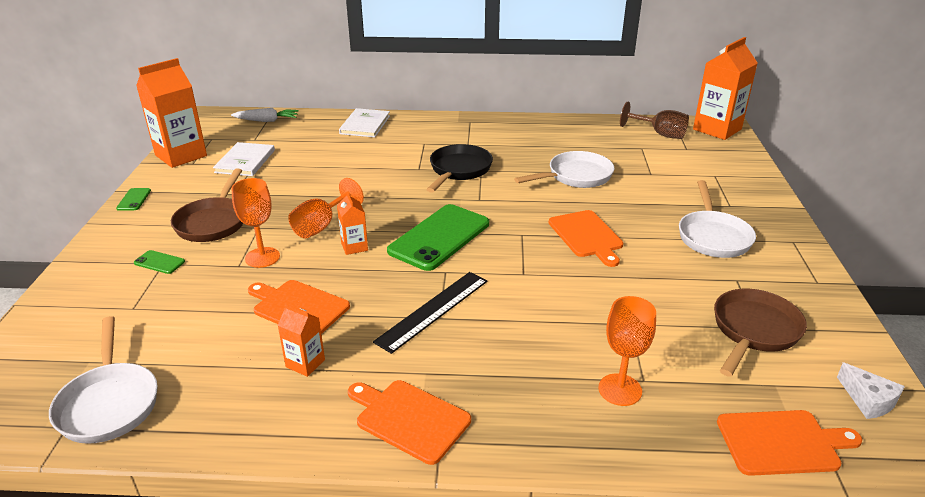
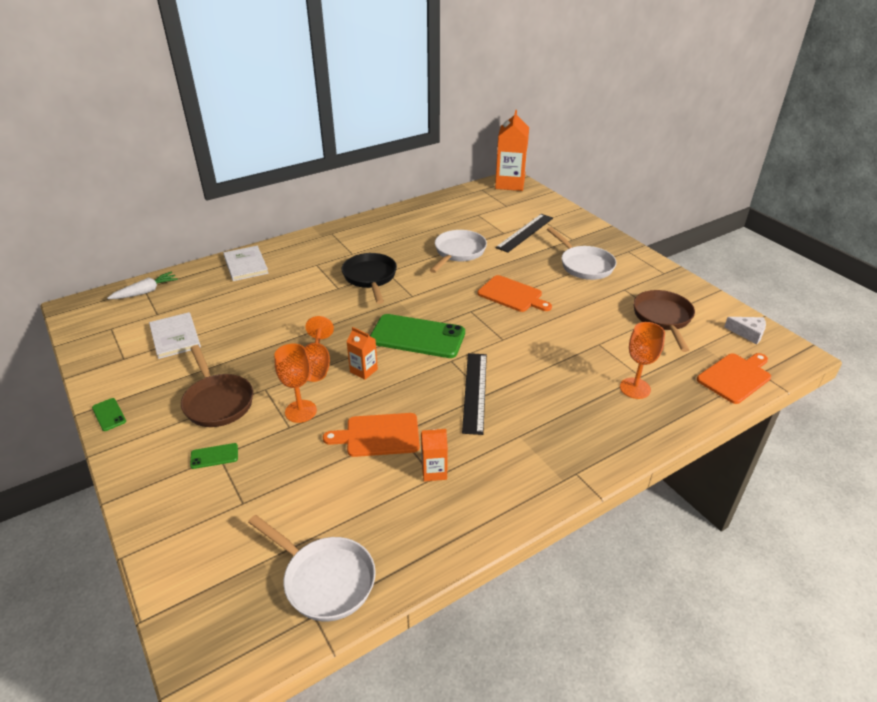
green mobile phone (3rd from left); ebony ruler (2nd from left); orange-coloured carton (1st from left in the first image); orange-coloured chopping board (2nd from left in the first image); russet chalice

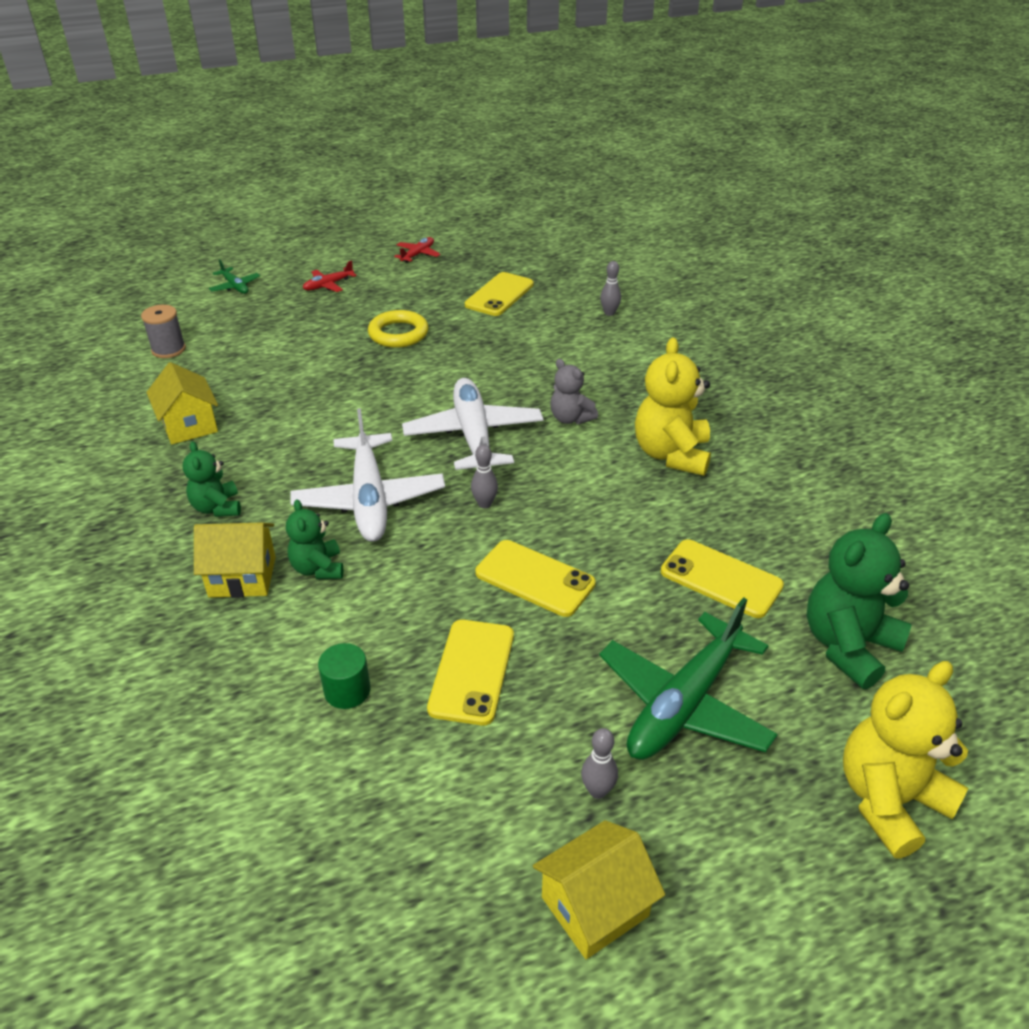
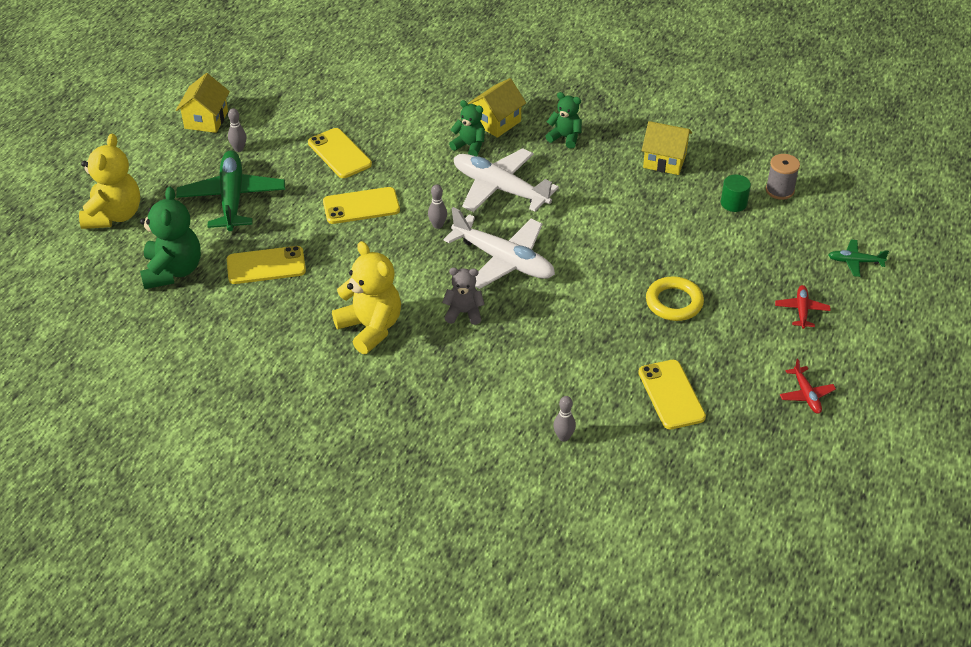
green solid cylinder

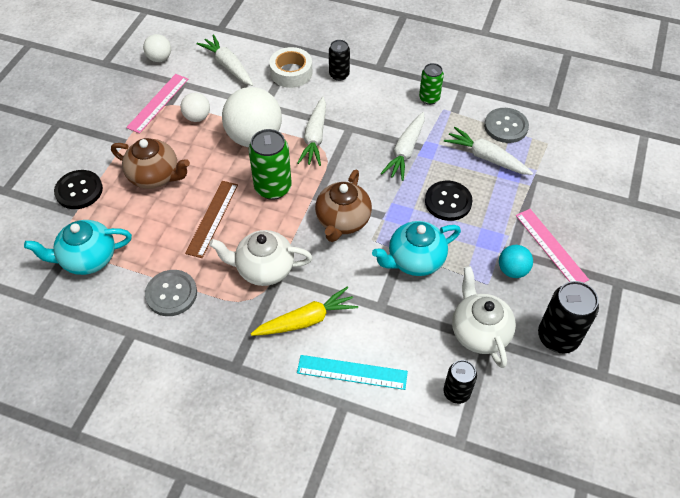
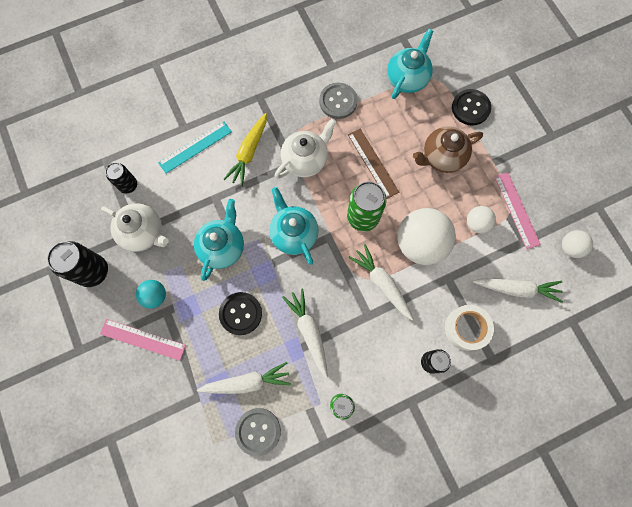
turquoise tea pot (2nd from left)

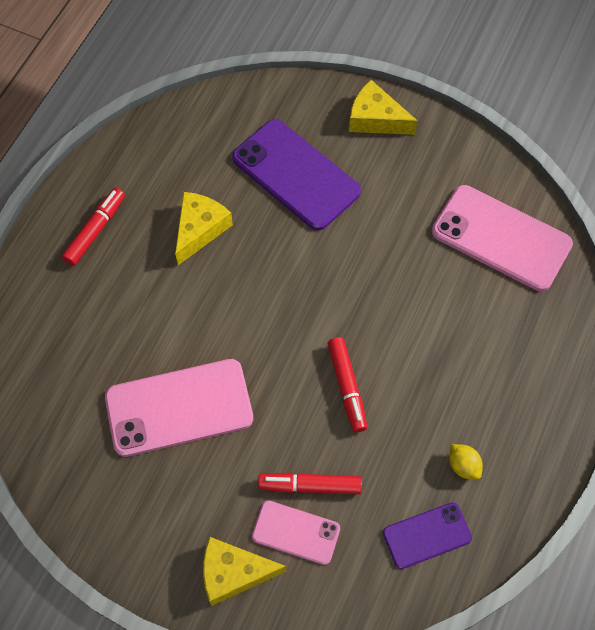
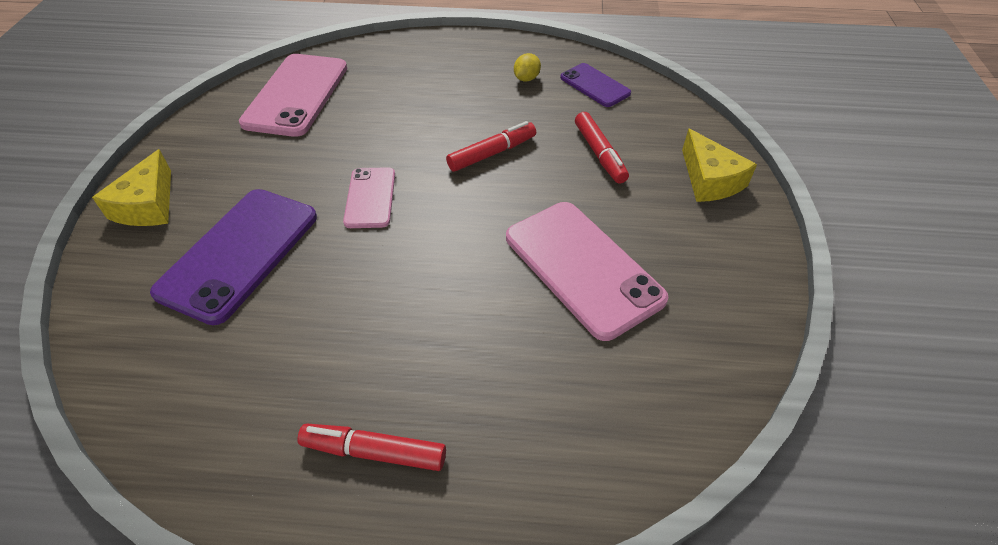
pink mobile phone (2nd from left); bright yellow cheese (1st from left in the first image)

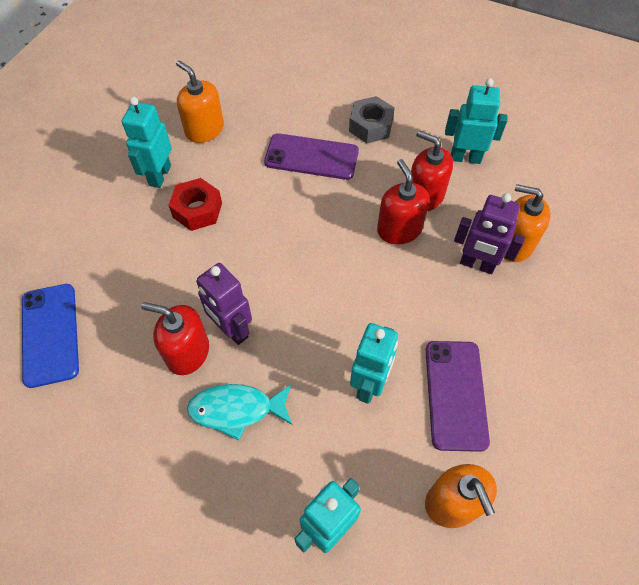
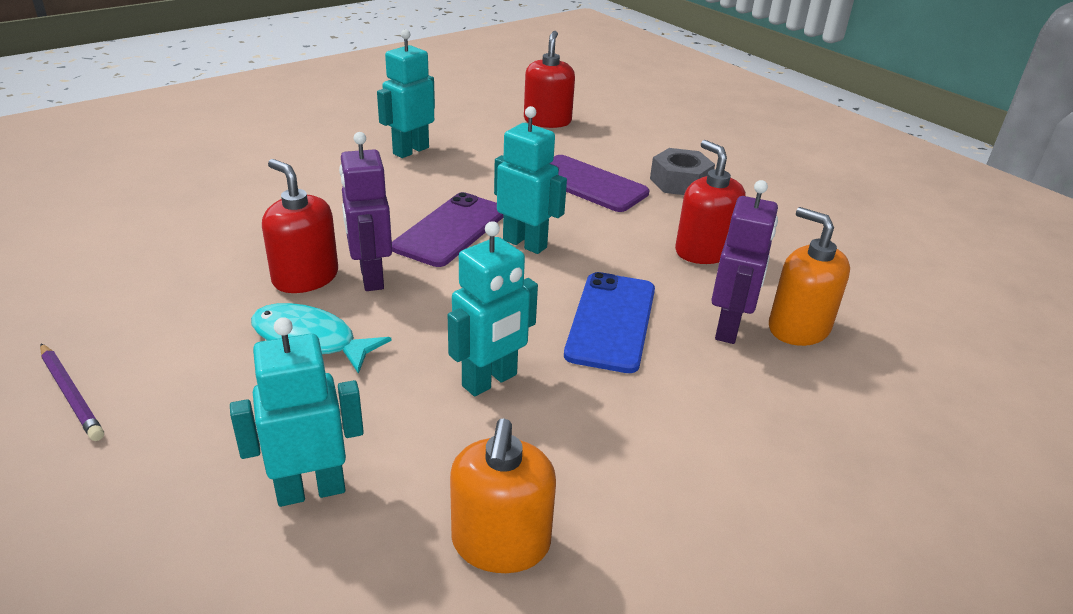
purple pencil; purple mobile phone (1st from left); turquoise toy robot (4th from left); crimson soap dispenser (2nd from left); cobalt mobile phone; purple toy robot (2nd from left); crimson hexagon nut; orange-coloured soap dispenser (1st from left in the first image)

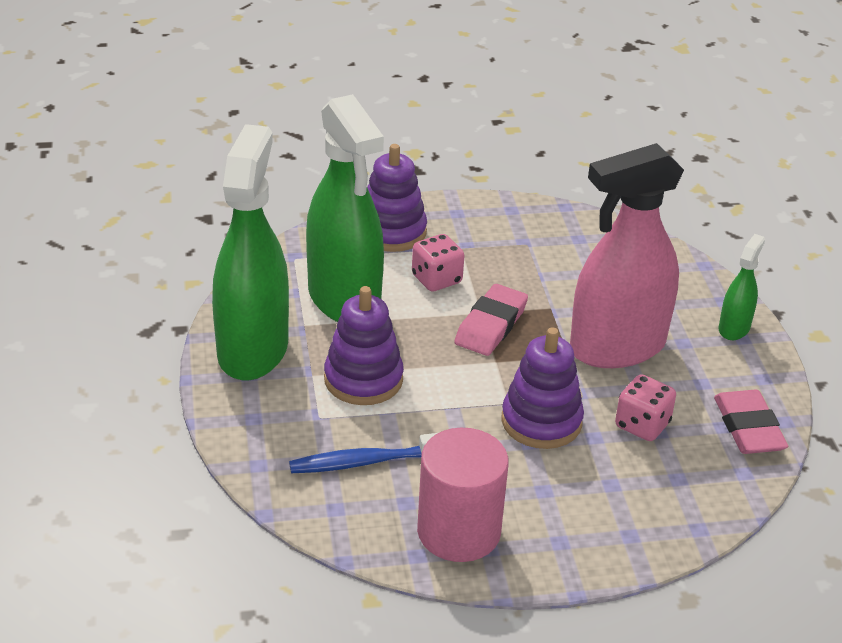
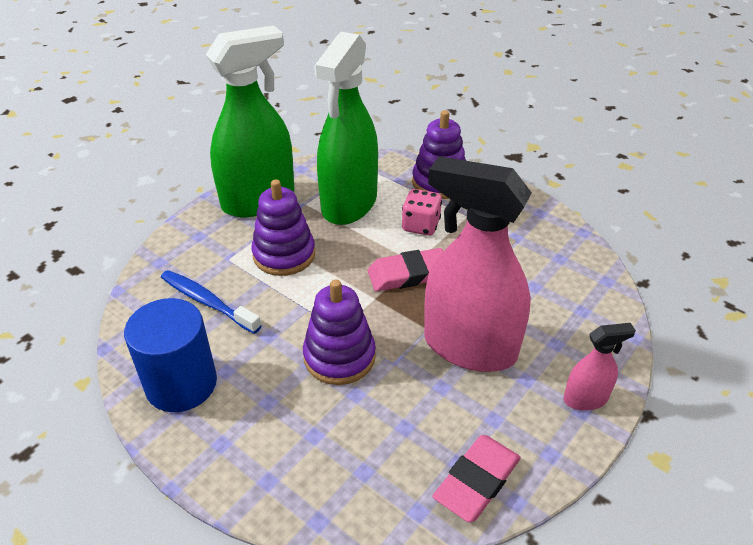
cobalt solid cylinder; pink sprayer (2nd from left); pink game die (2nd from left in the first image)

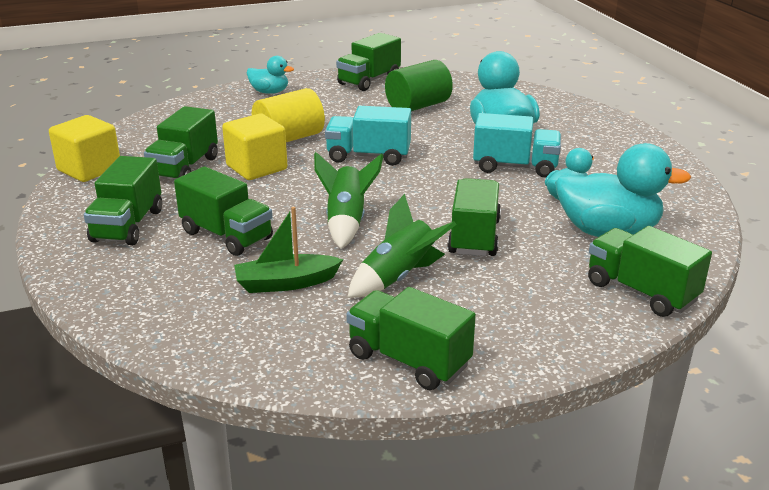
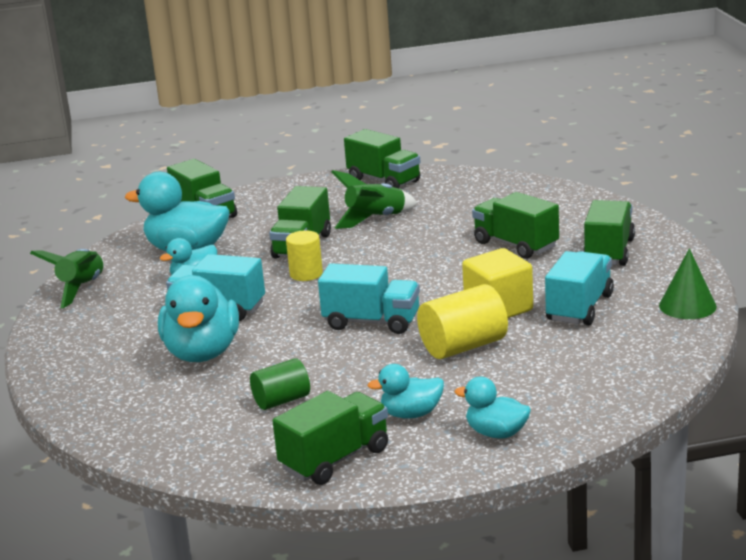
green rocket (1st from left); green solid cylinder; bright yellow solid cylinder (1st from left); turquoise rubber duck (4th from left); turquoise lorry (3rd from left); green solid cone; green boat

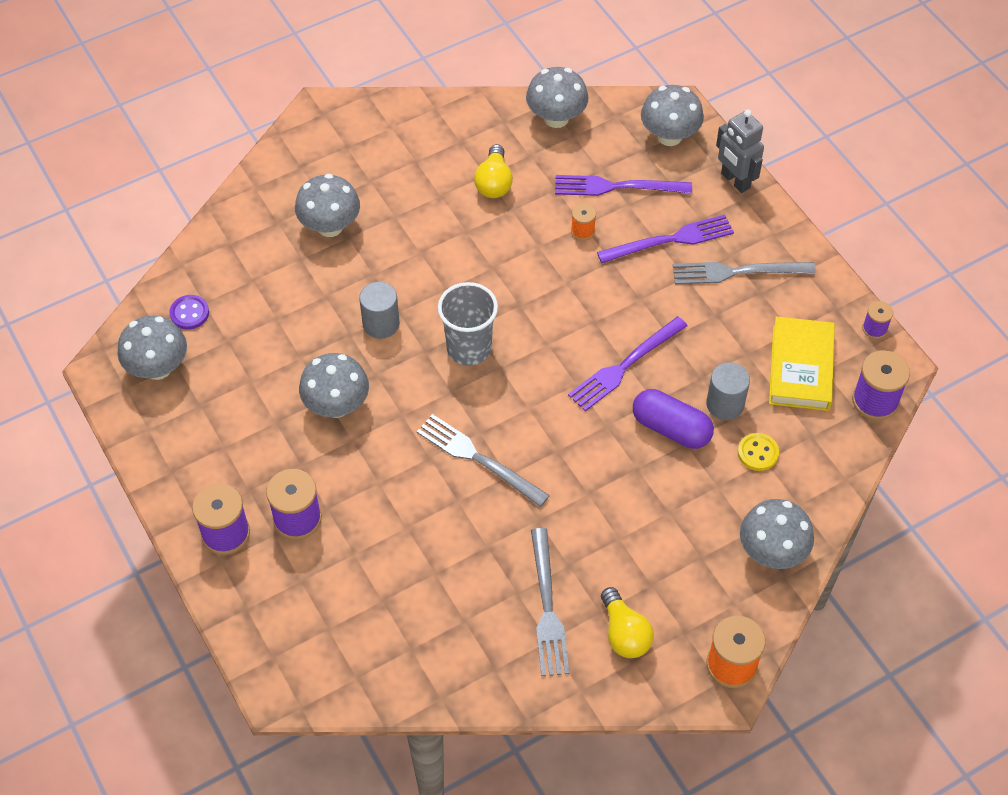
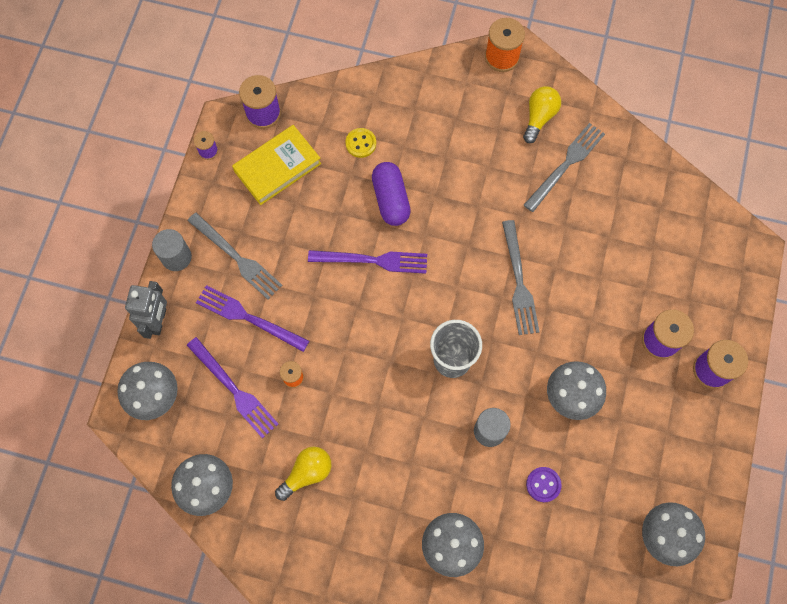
ash-grey solid cylinder (1st from left); purple shirt button; ash-grey toadstool (6th from left in the first image)

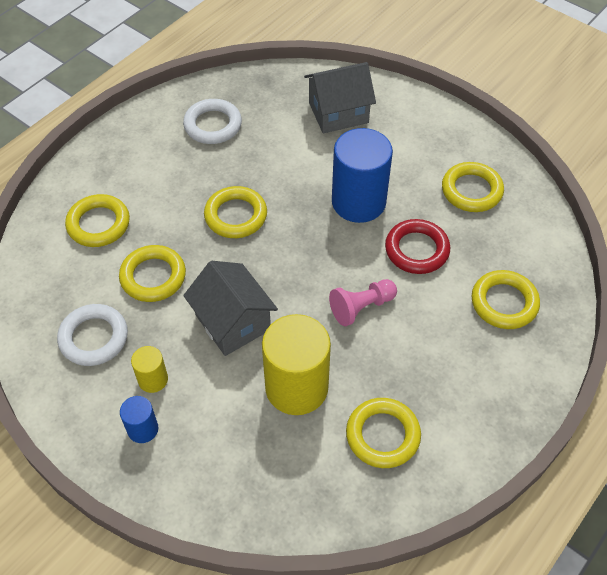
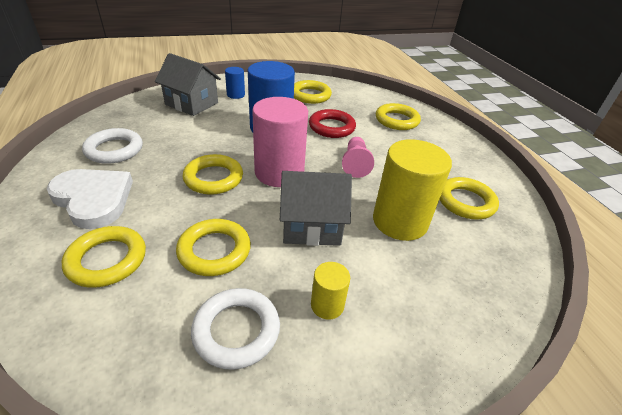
pure white heart shape; ash-grey toy house (1st from left); cobalt solid cylinder (1st from left); pink solid cylinder

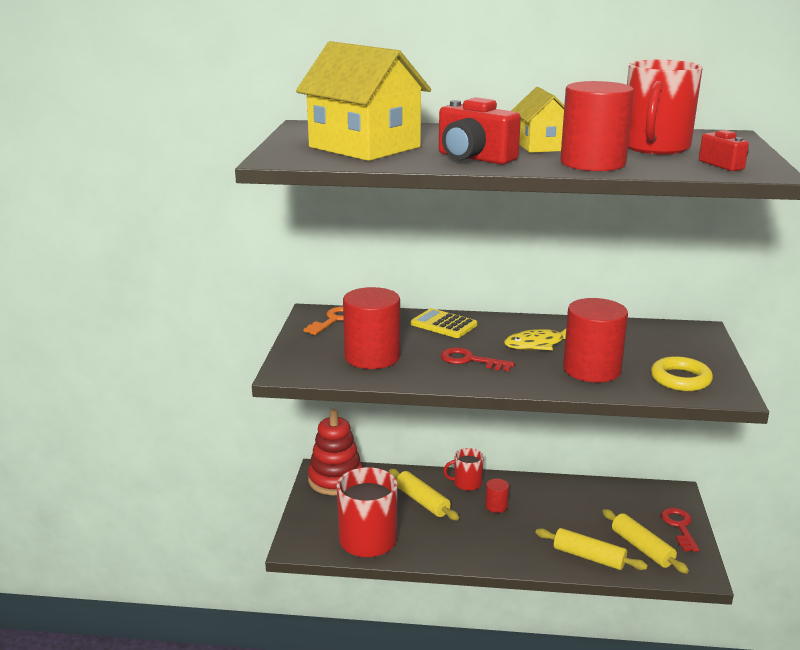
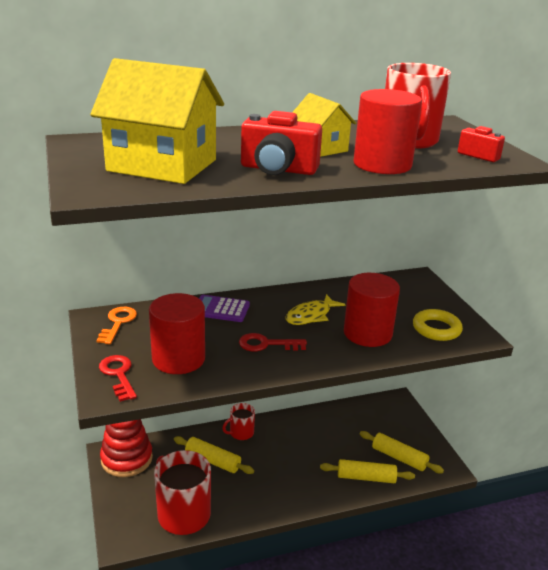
crimson key (1st from left); purple adding machine; crimson solid cylinder (2nd from left in the first image)

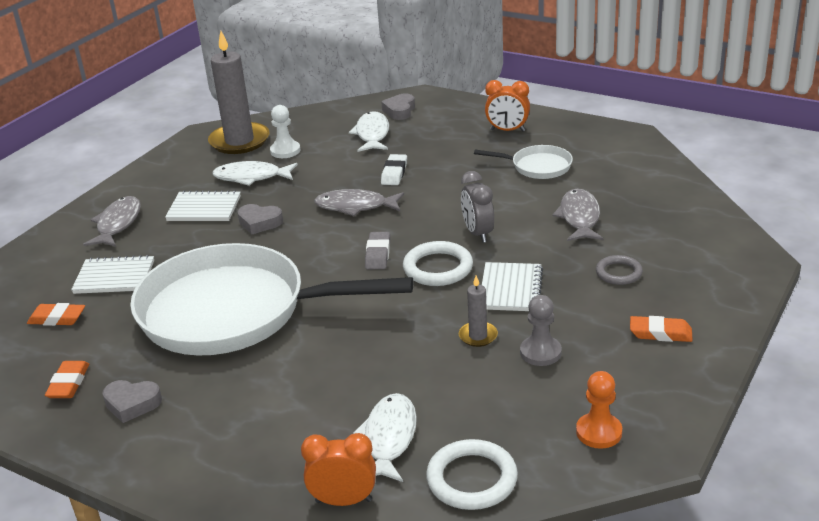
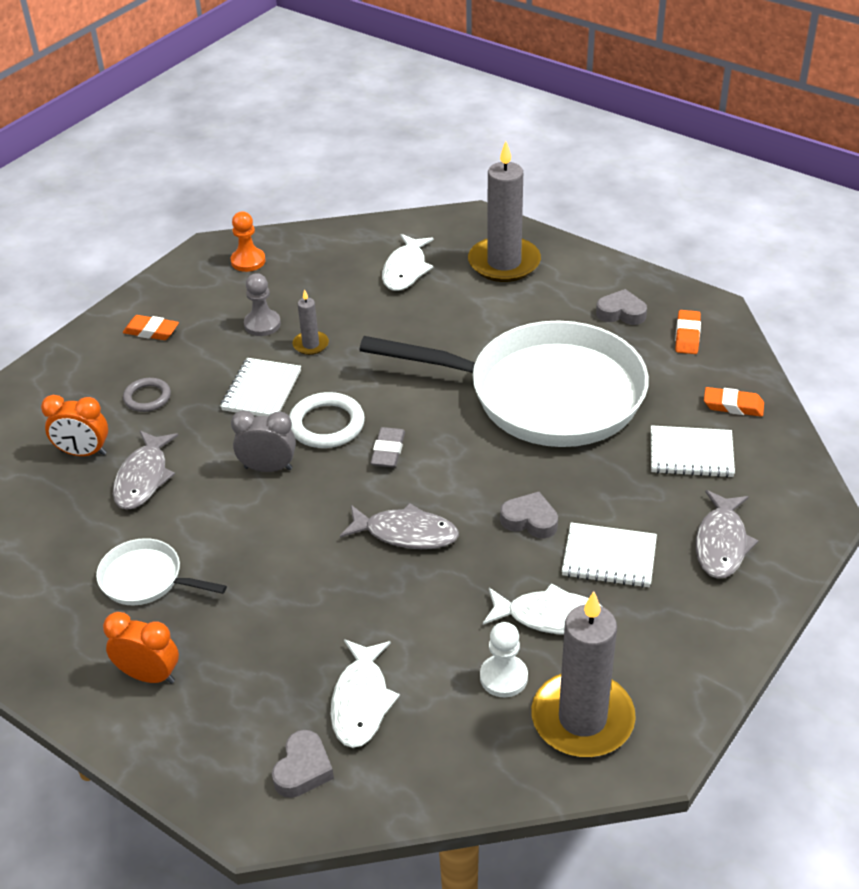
orange-coloured clock (1st from left); ash-grey clock; ash-grey pillar candle (2nd from left); pure white gum eraser; pure white ring (2nd from left in the first image)

